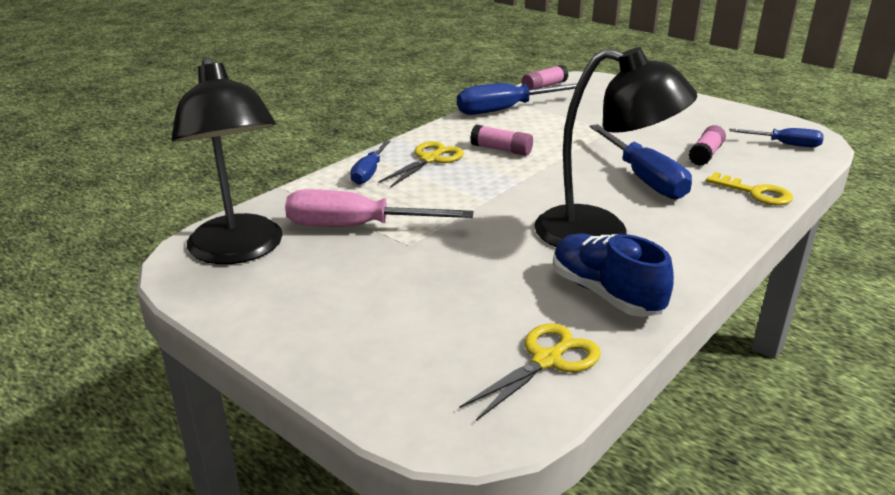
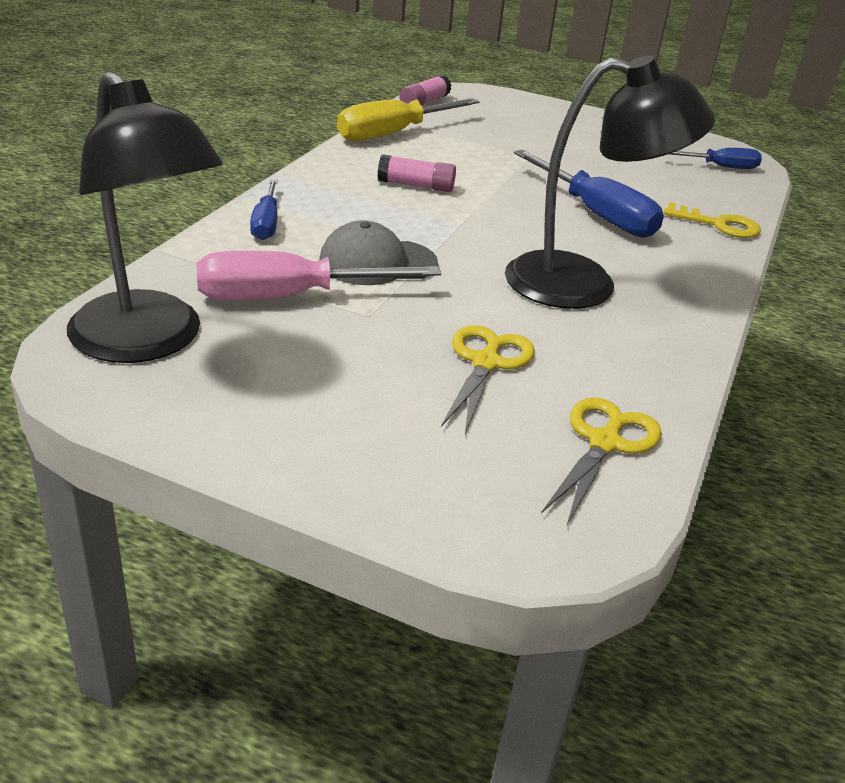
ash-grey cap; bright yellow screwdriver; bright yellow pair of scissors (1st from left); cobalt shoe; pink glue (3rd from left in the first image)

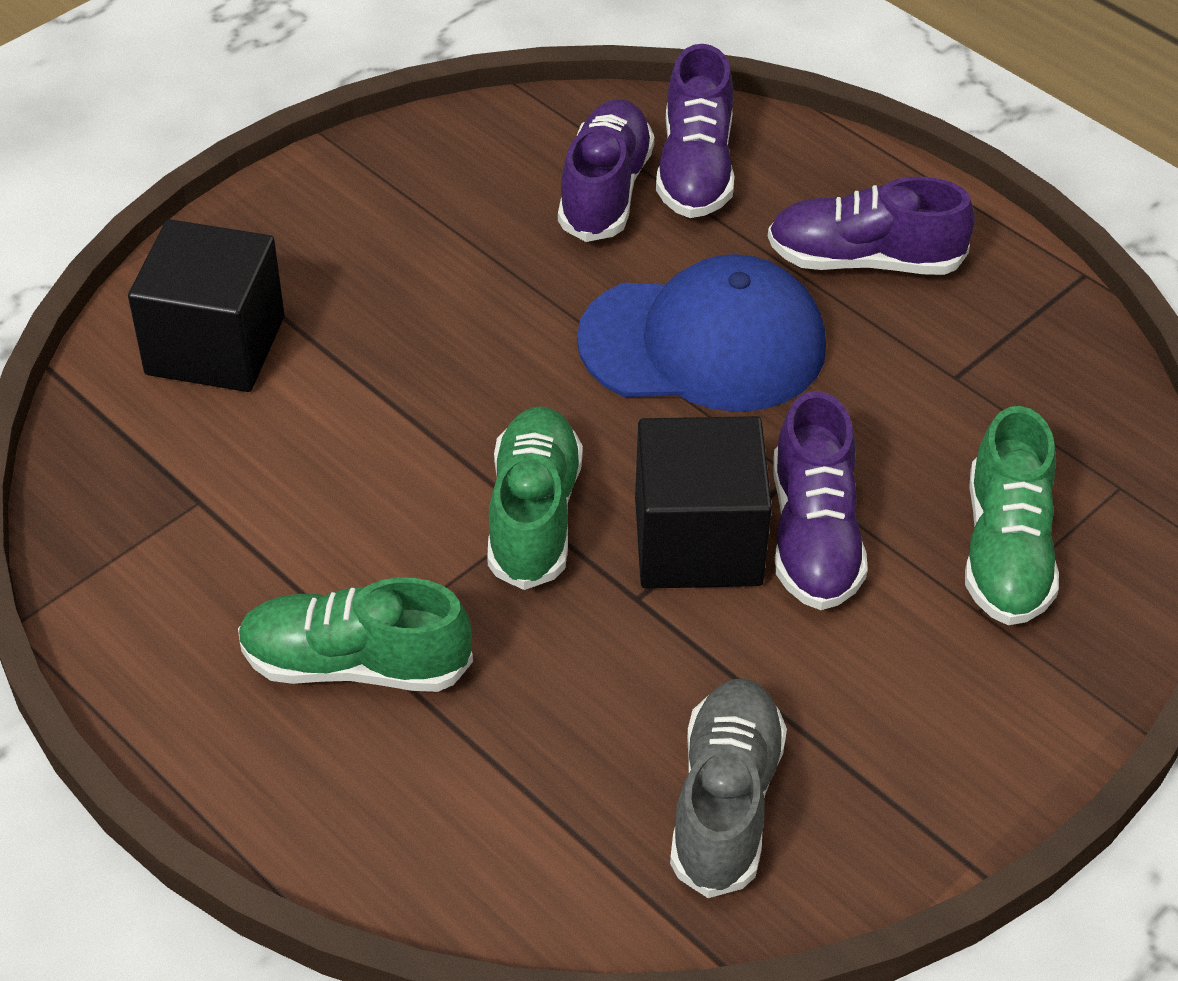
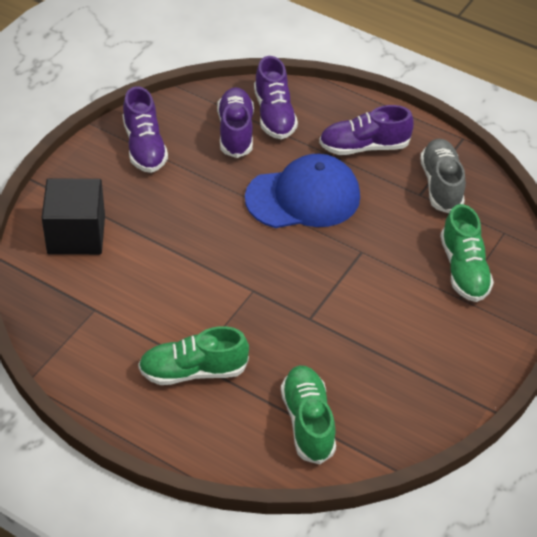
purple shoe (1st from left); green shoe (2nd from left); ash-grey shoe; ebony cube (2nd from left in the first image)

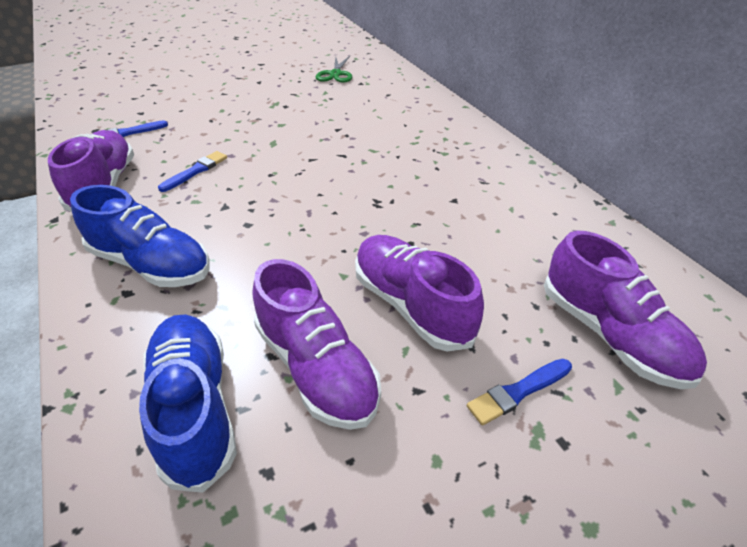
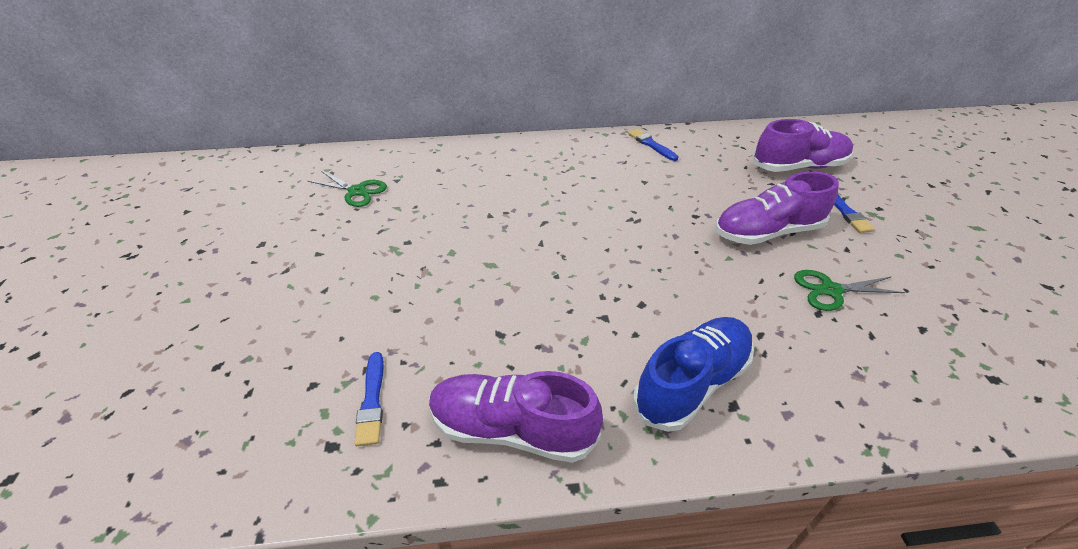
cobalt paintbrush (2nd from left); green pair of scissors (2nd from left); cobalt shoe (2nd from left in the first image)

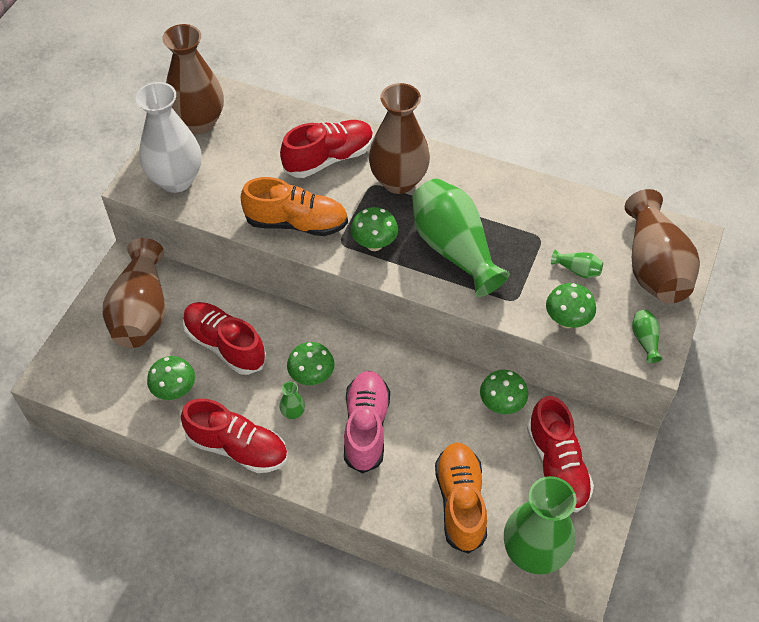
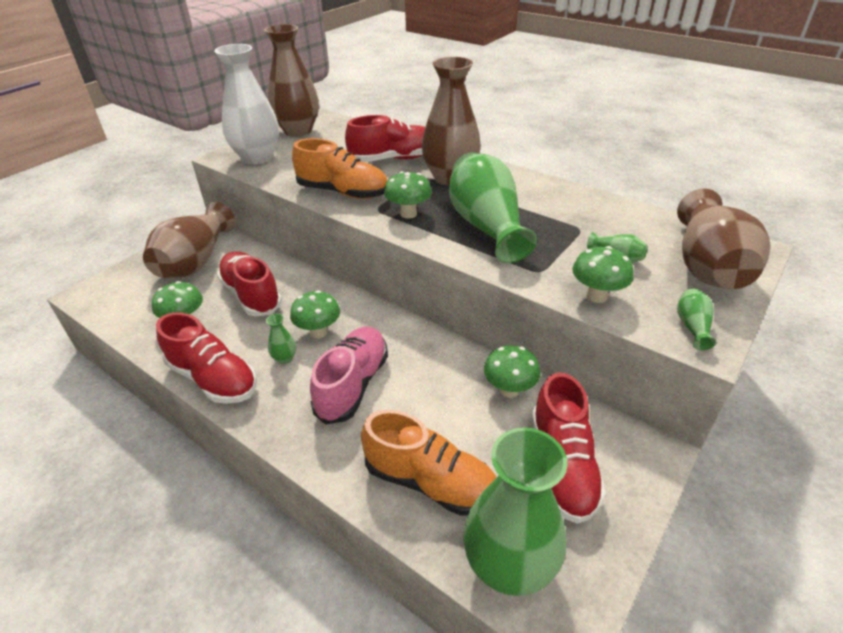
orange-coloured shoe (2nd from left)

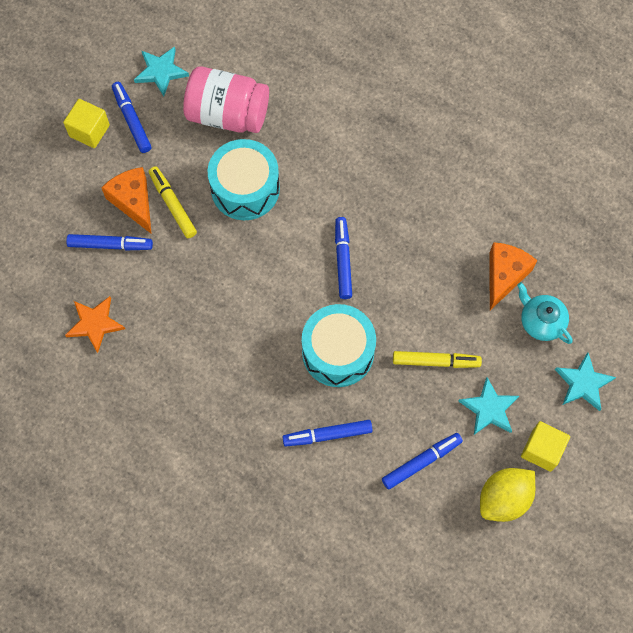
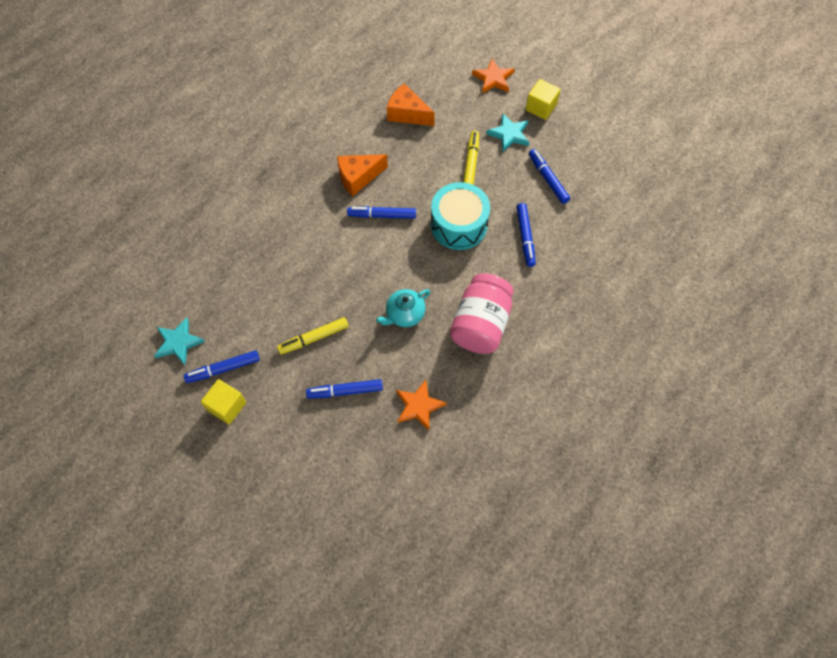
cobalt marker pen (2nd from left); orange-coloured cheese (1st from left); turquoise tea pot; pink jam jar; orange-coloured star (2nd from left); turquoise toy drum (1st from left in the first image); bright yellow lemon

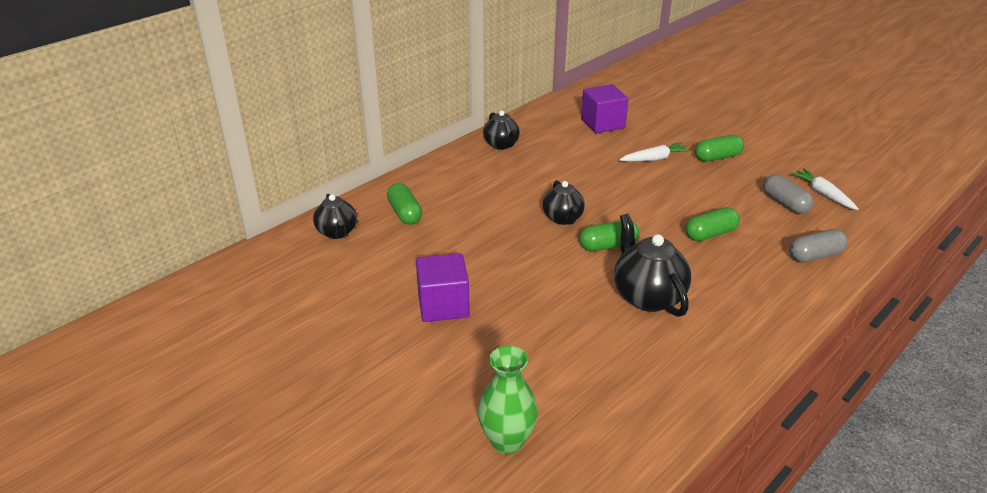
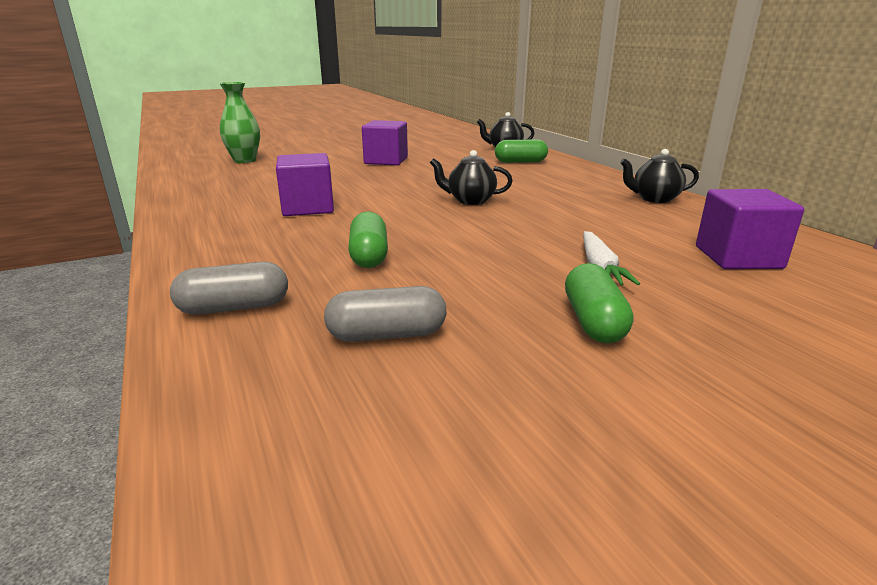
ash-grey pill (1st from left); purple cube (1st from left); green pill (2nd from left in the first image); pure white carrot (2nd from left in the first image)

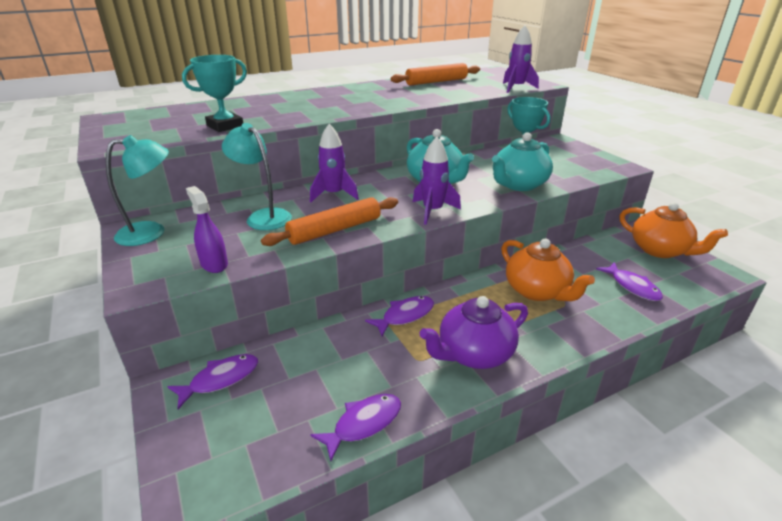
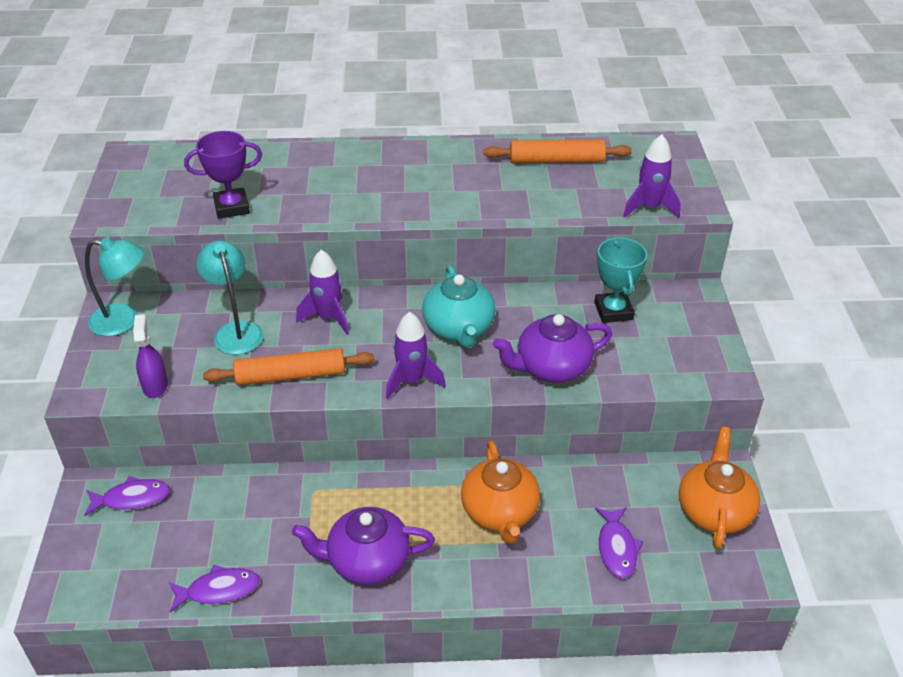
purple trophy; purple tea pot (2nd from left); orange-coloured tea pot (2nd from left); purple fish figure (3rd from left in the first image)

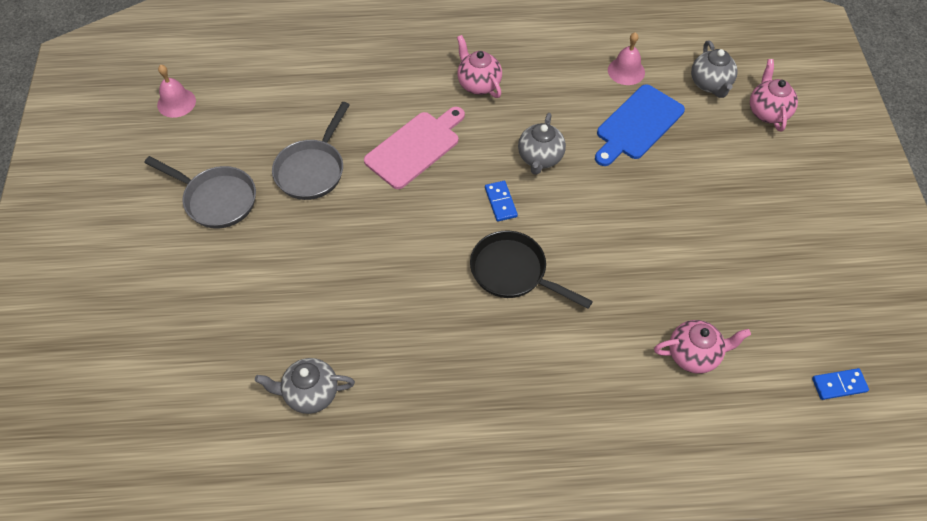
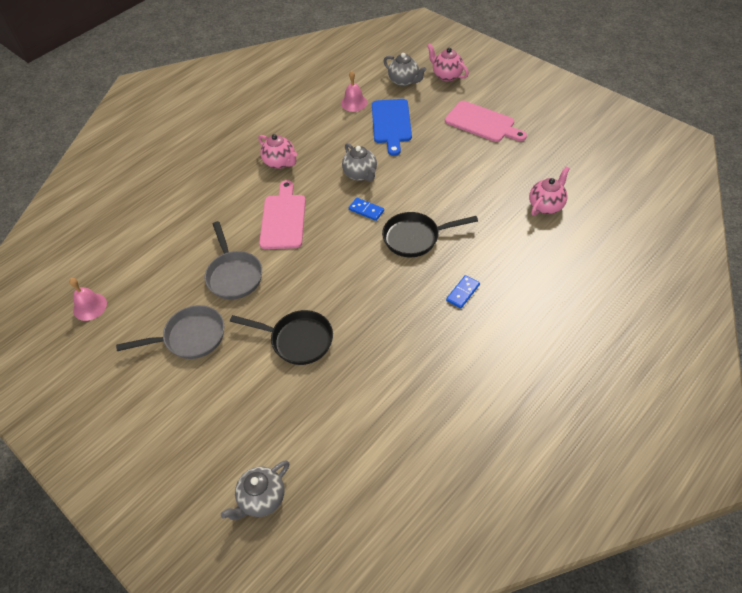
ash-grey tea pot (1st from left); ebony frying pan (1st from left); pink tea pot (1st from left); pink chopping board (2nd from left); cobalt domino tile (2nd from left)

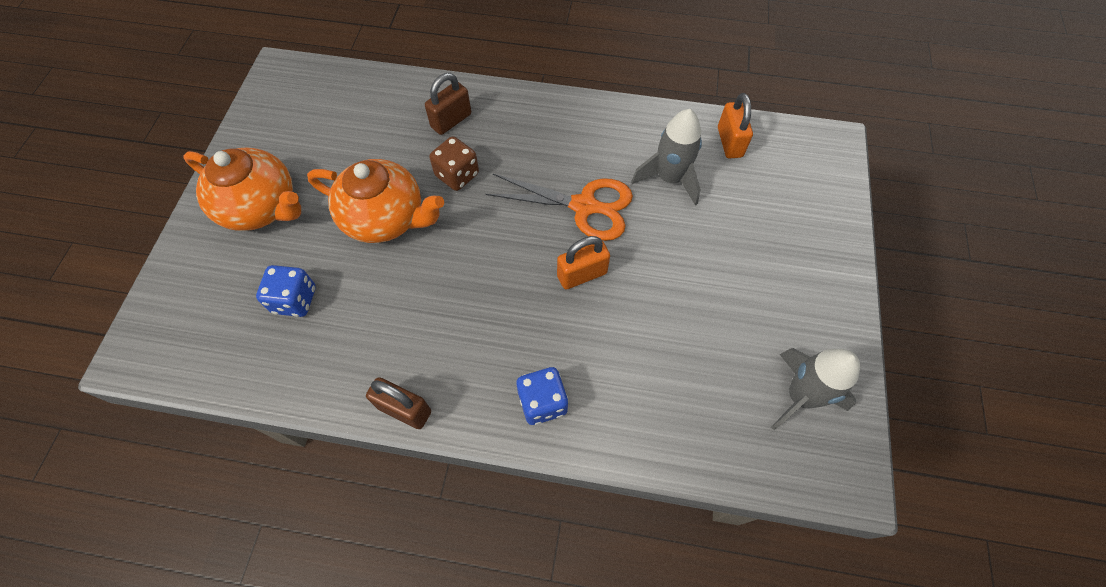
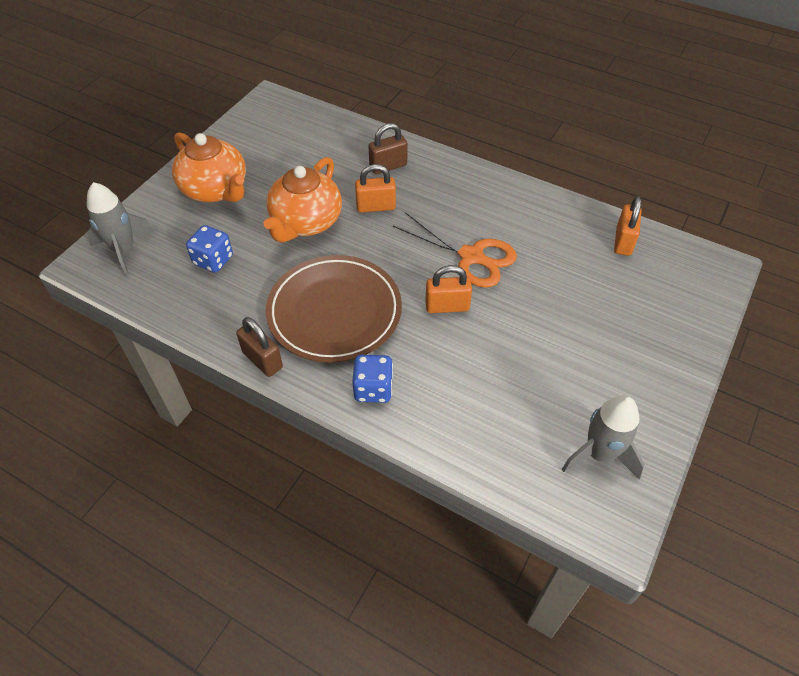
ash-grey rocket (1st from left); orange-coloured tea pot (2nd from left); russet dinner plate; orange-coloured padlock (1st from left)

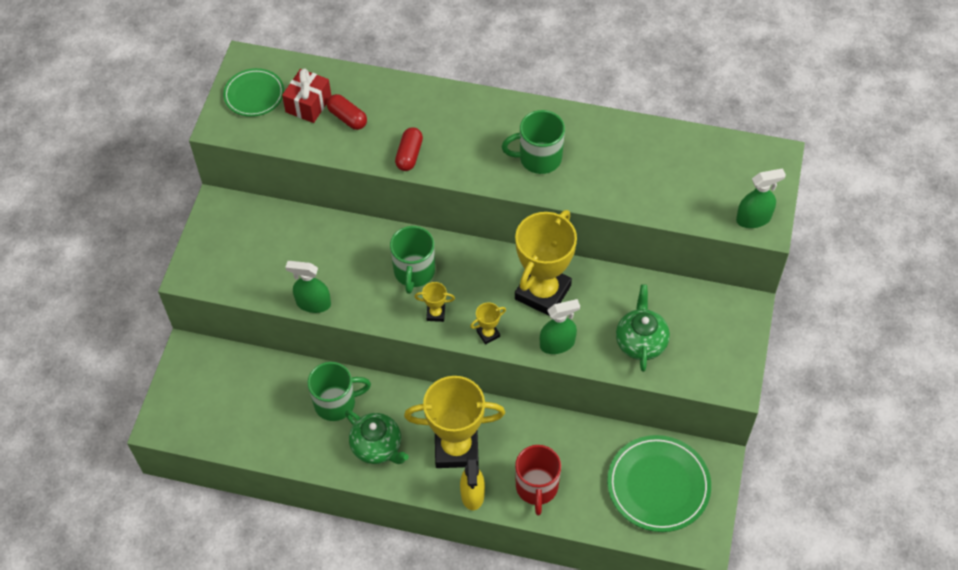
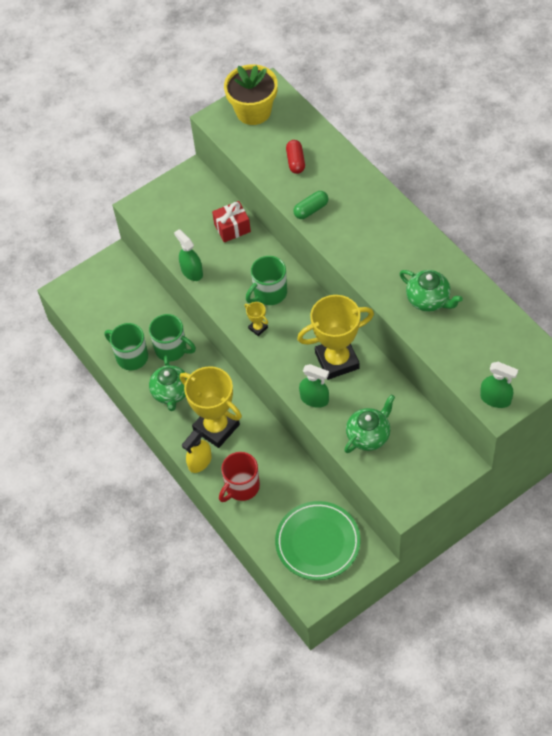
green coffee mug (1st from left); crimson present; bright yellow plant pot; green pill; green tea pot (3rd from left); bright yellow trophy (3rd from left in the first image)

